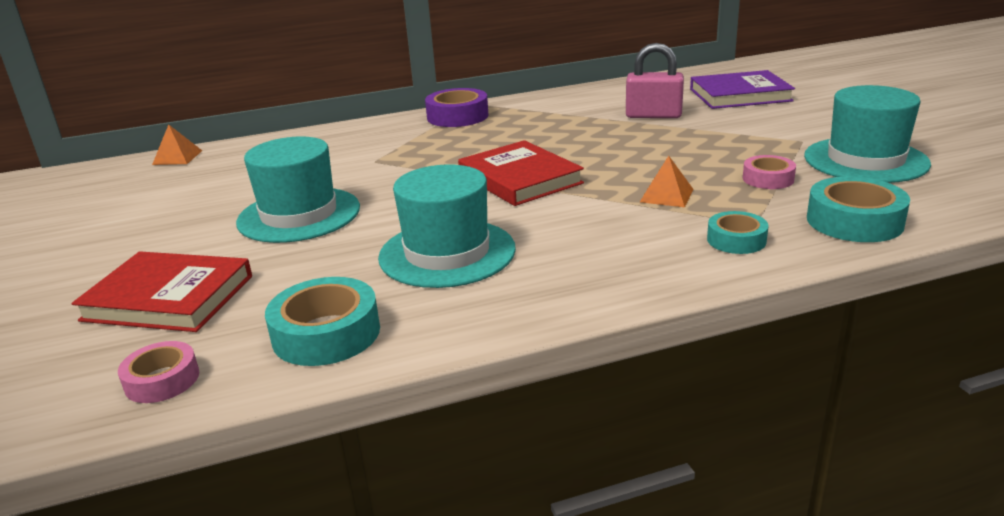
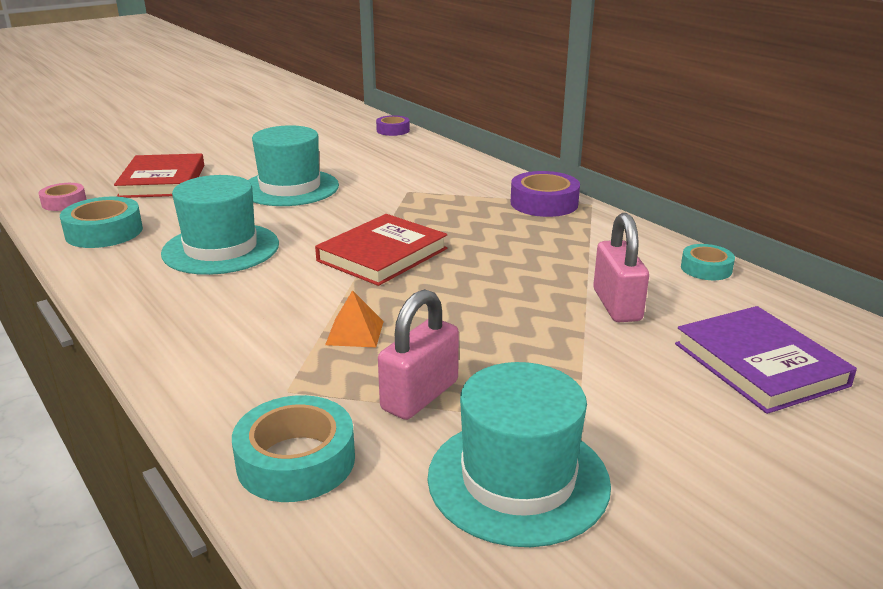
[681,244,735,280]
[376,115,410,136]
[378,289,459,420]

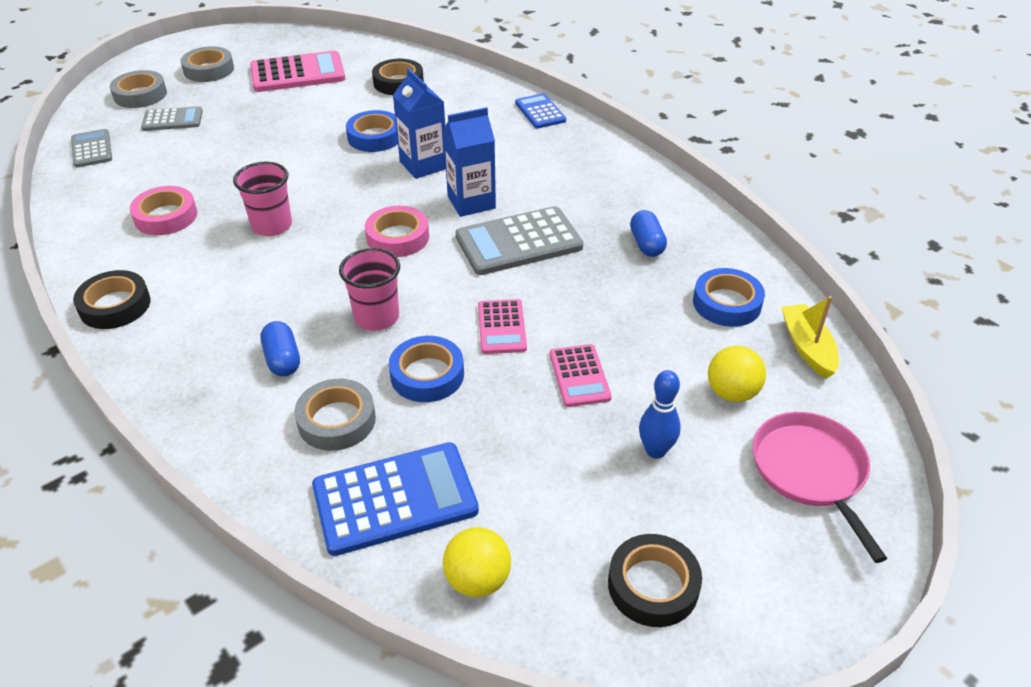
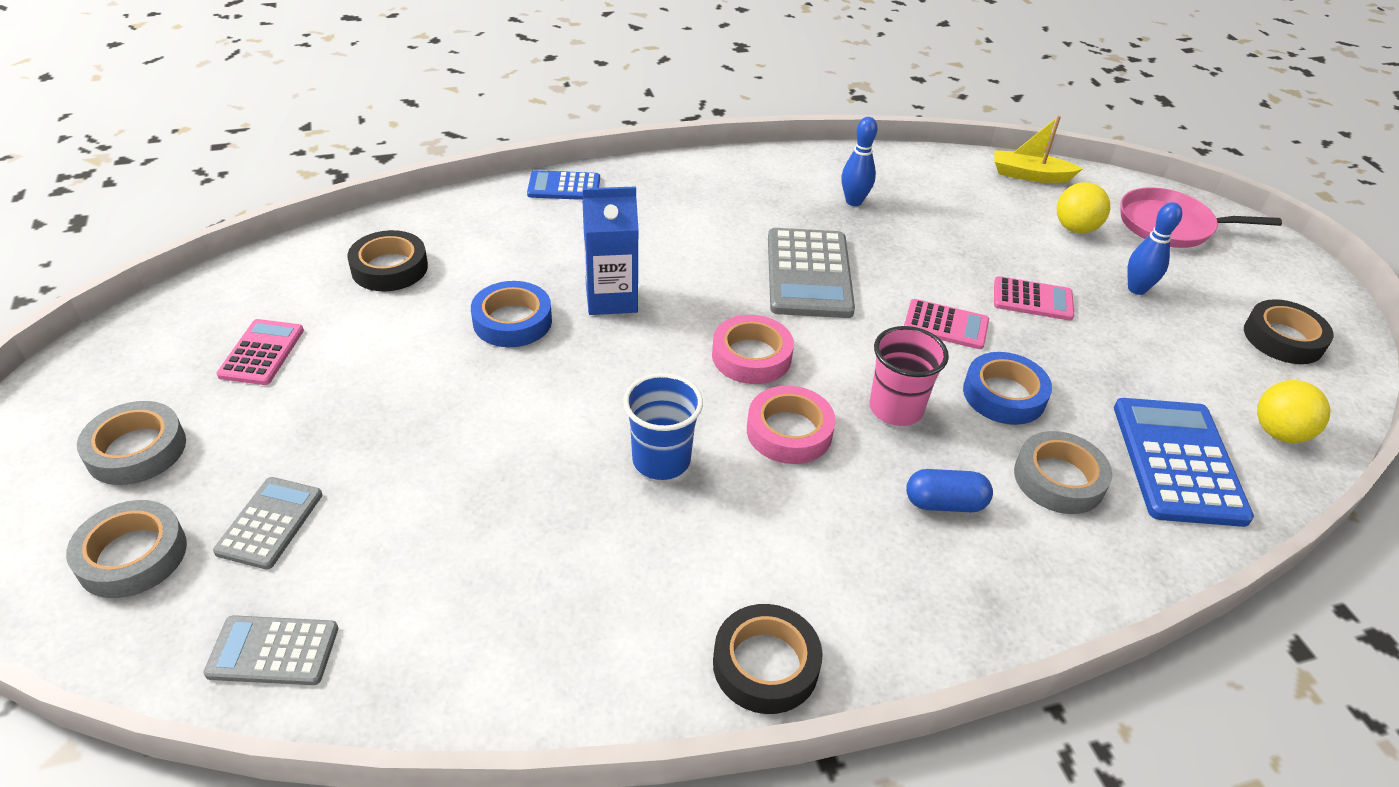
[443,107,496,217] (first image)
[693,268,765,327] (first image)
[747,386,836,464]
[841,117,878,206]
[623,373,703,480]
[217,319,304,385]

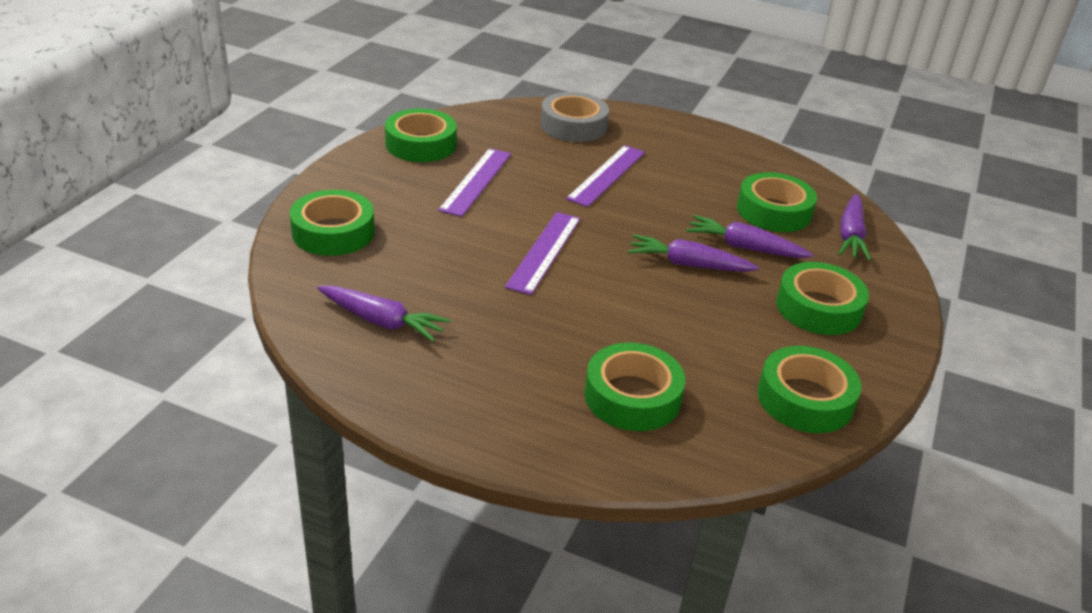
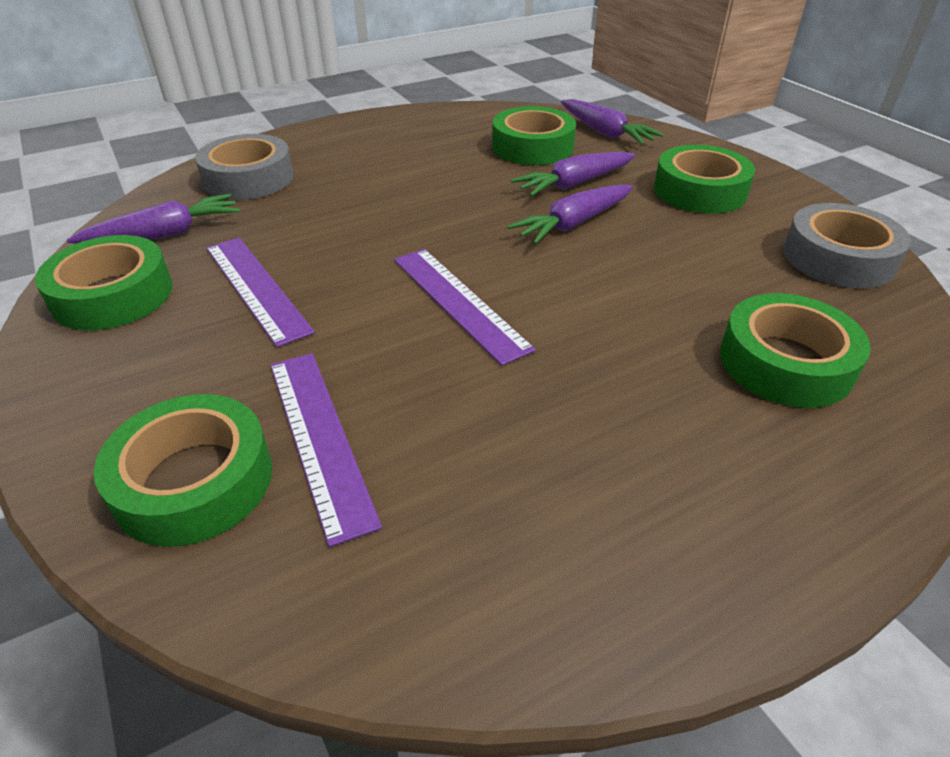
[67,193,240,244]
[270,353,382,547]
[783,203,911,288]

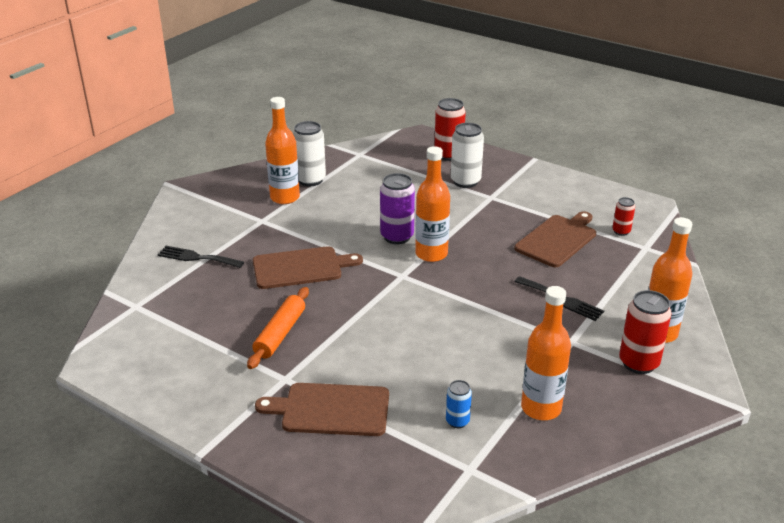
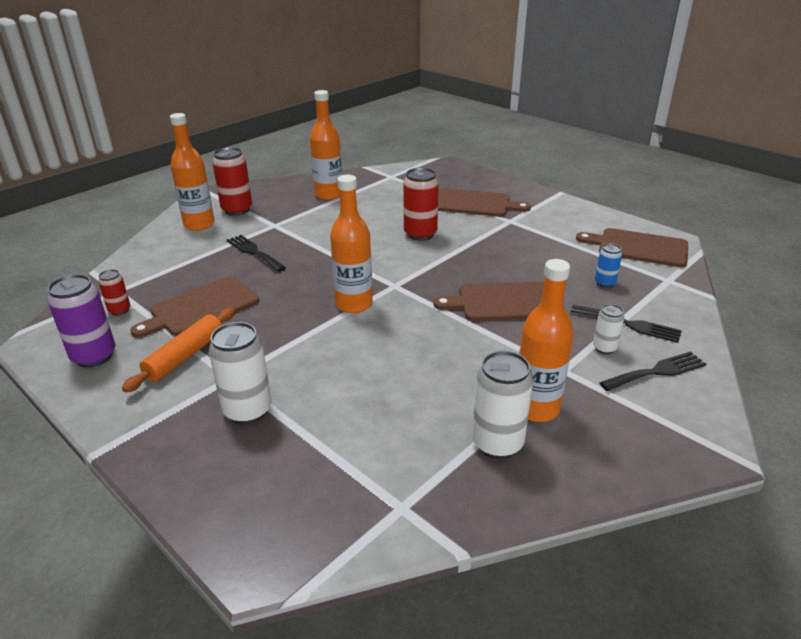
[576,228,688,267]
[593,304,624,354]
[599,351,706,391]
[122,308,235,392]
[48,274,115,368]
[403,168,439,241]
[595,243,622,288]

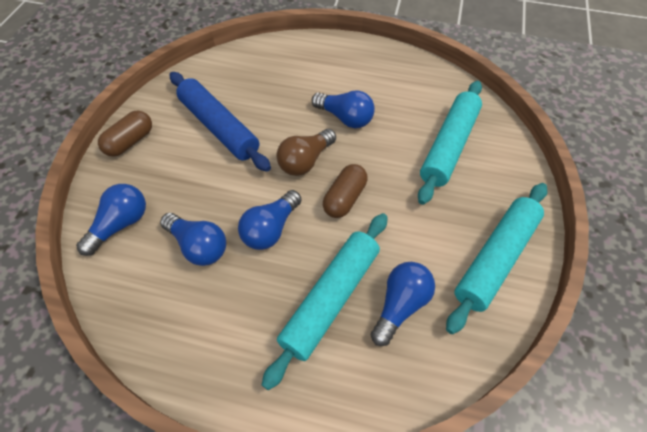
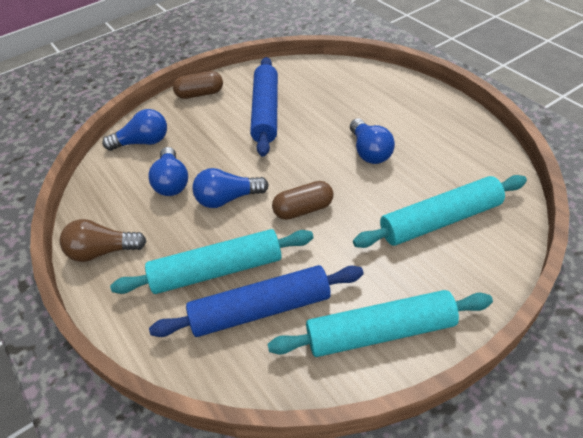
[60,219,147,262]
[149,265,364,337]

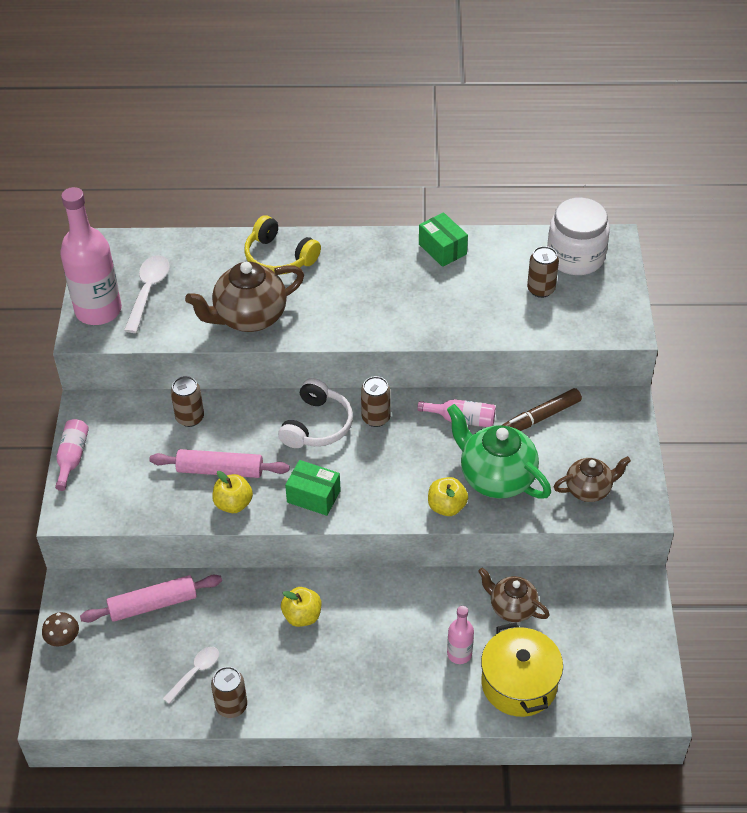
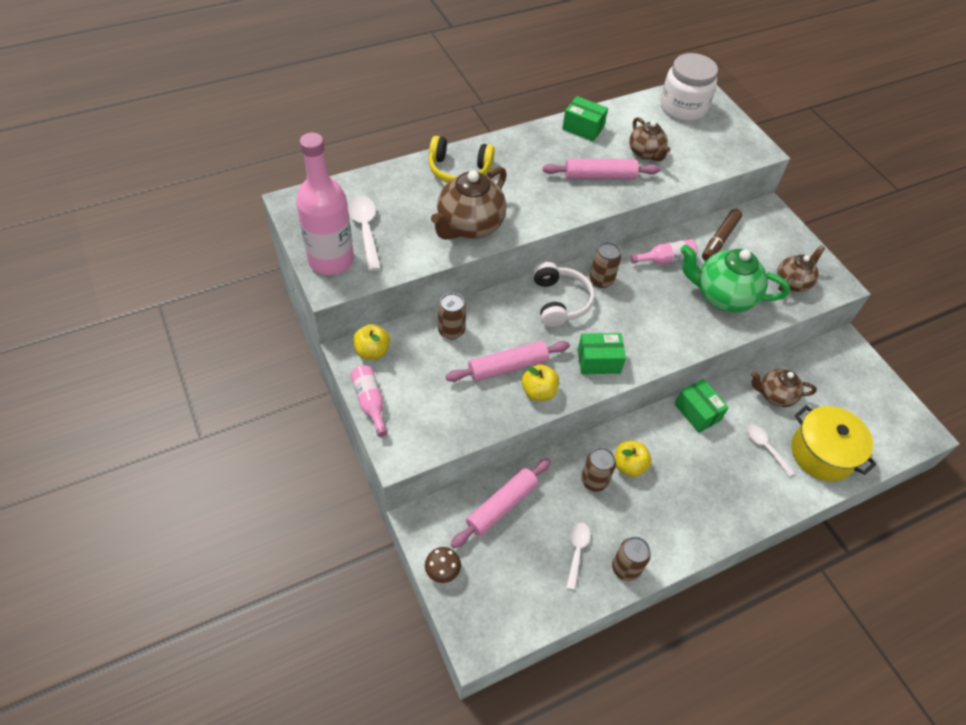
[543,159,660,179]
[629,117,670,161]
[675,379,729,433]
[353,324,390,360]
[581,447,616,492]
[746,424,795,476]

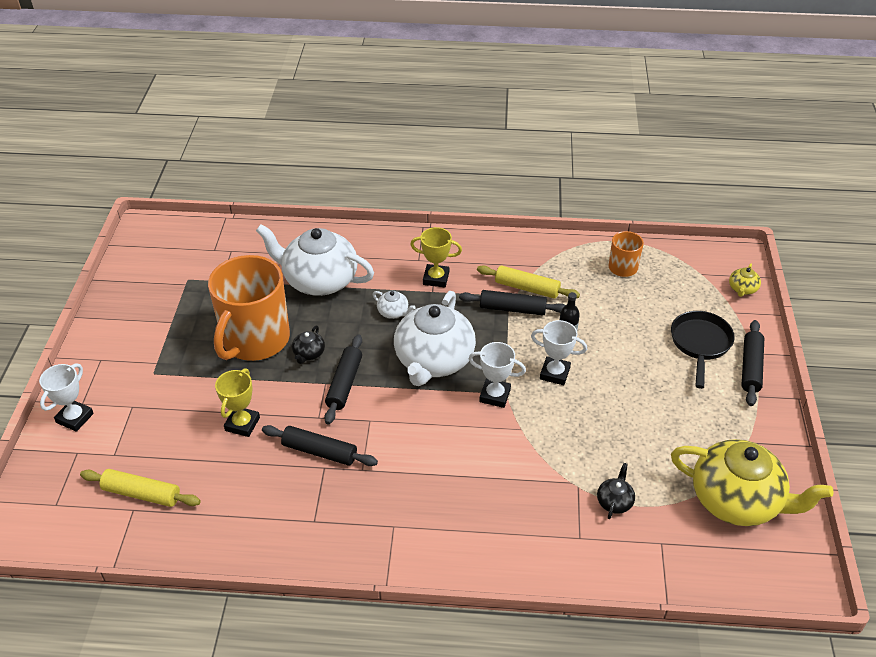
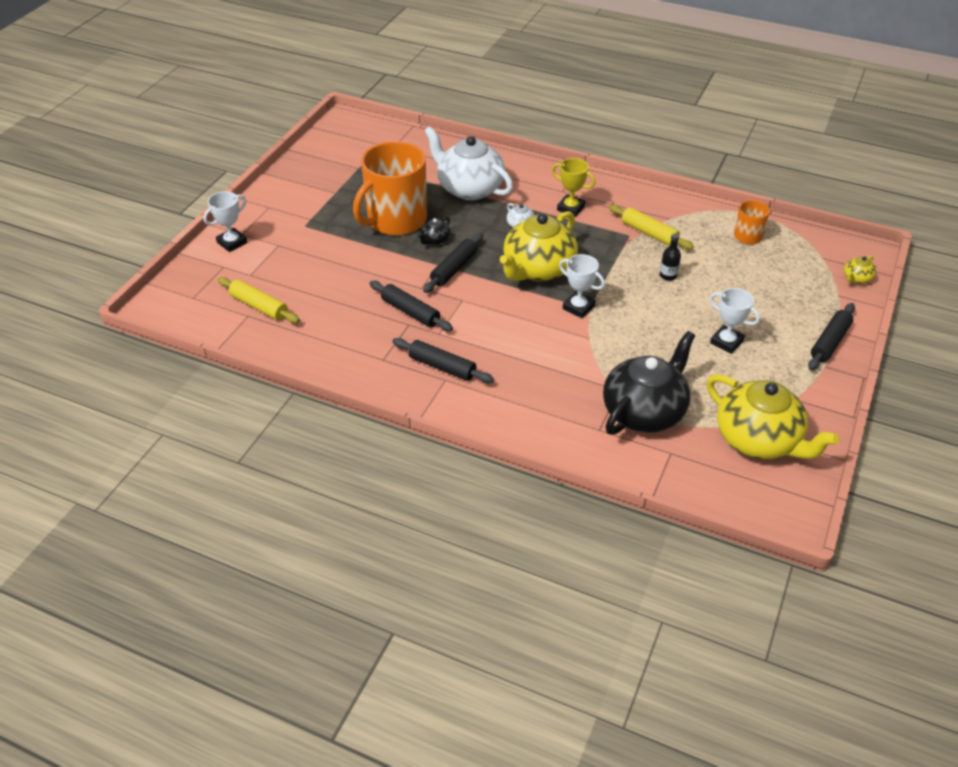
[215,368,260,437] (first image)
[671,311,735,389] (first image)
[392,338,494,383]
[710,288,760,354]
[500,211,578,281]
[603,331,695,435]

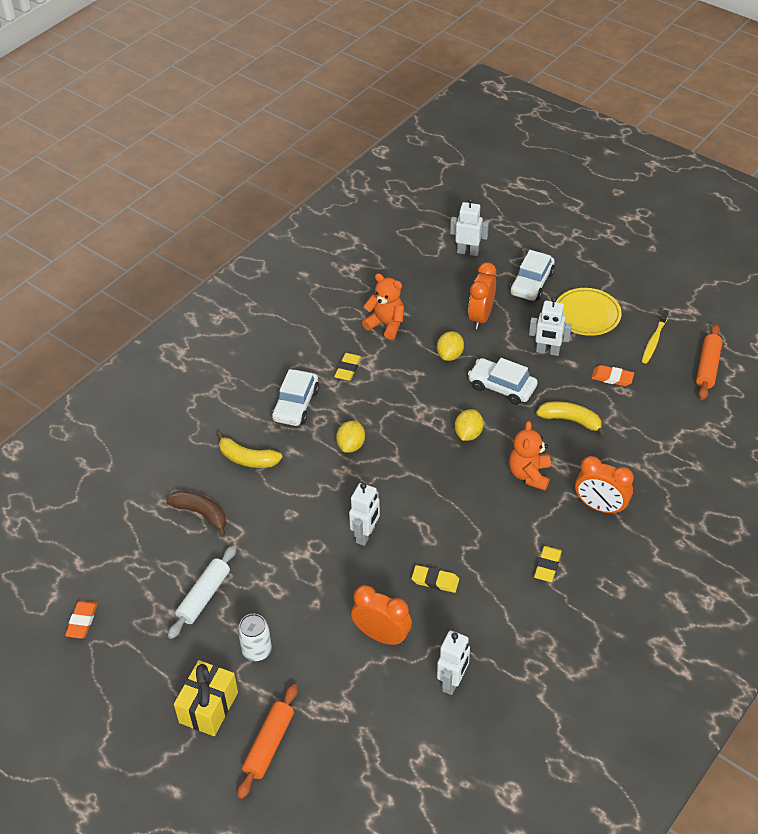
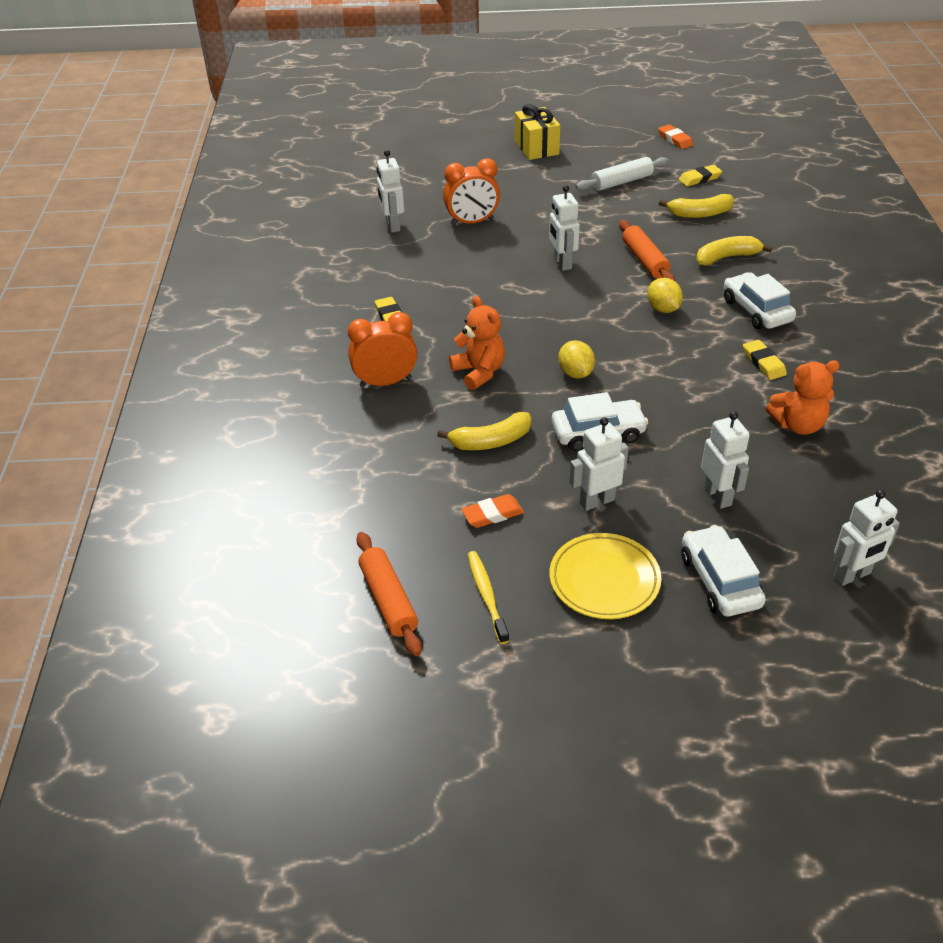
[238,614,272,661] (first image)
[437,331,464,361] (first image)
[619,220,675,281]
[679,165,722,186]
[701,411,750,509]
[659,194,734,218]
[575,157,668,191]

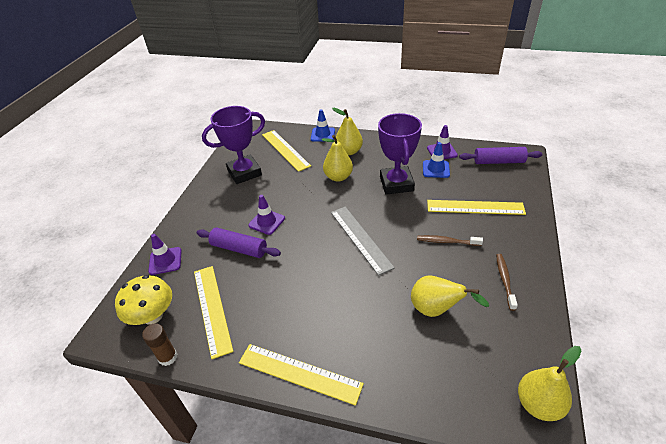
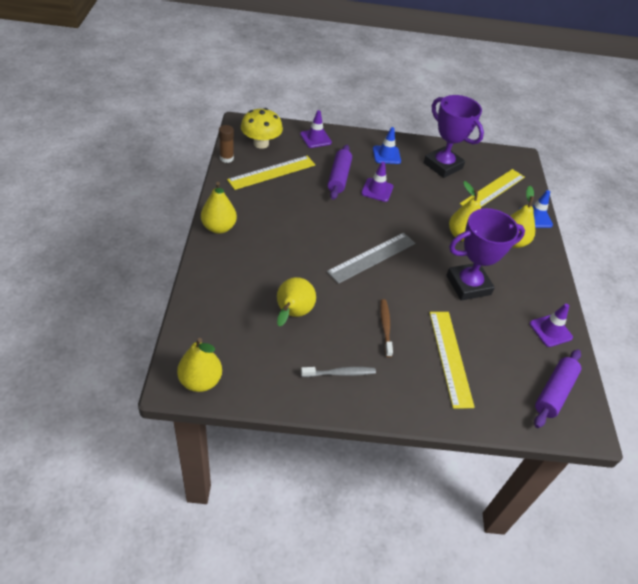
[373,127,401,164]
[201,182,237,234]
[301,367,376,377]
[534,349,581,428]

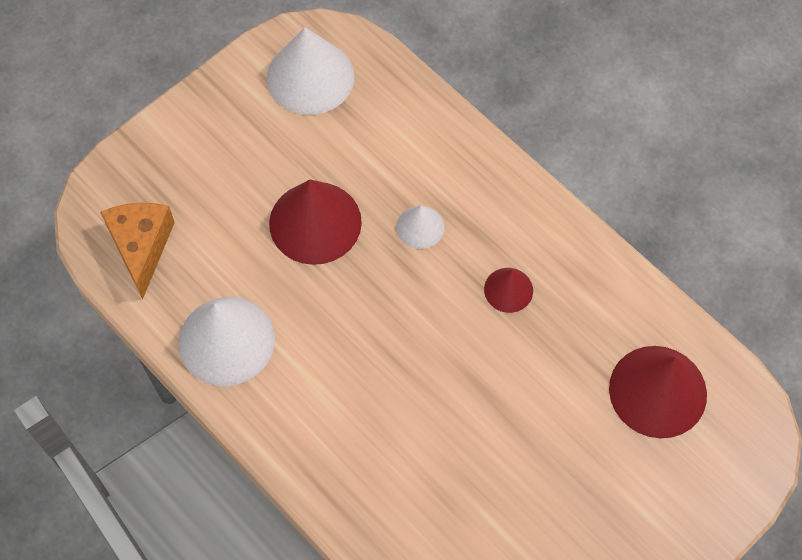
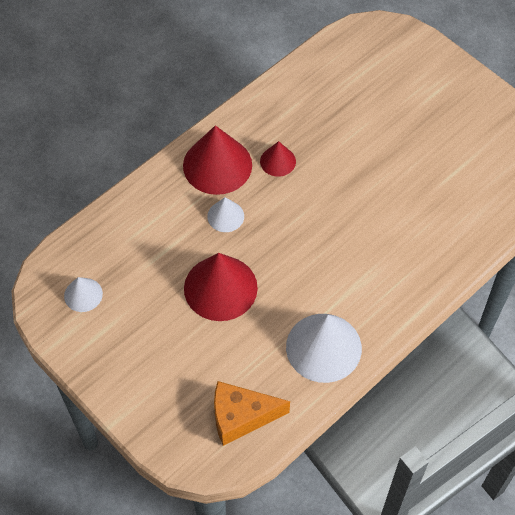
[183,125,252,195]
[64,277,103,312]

